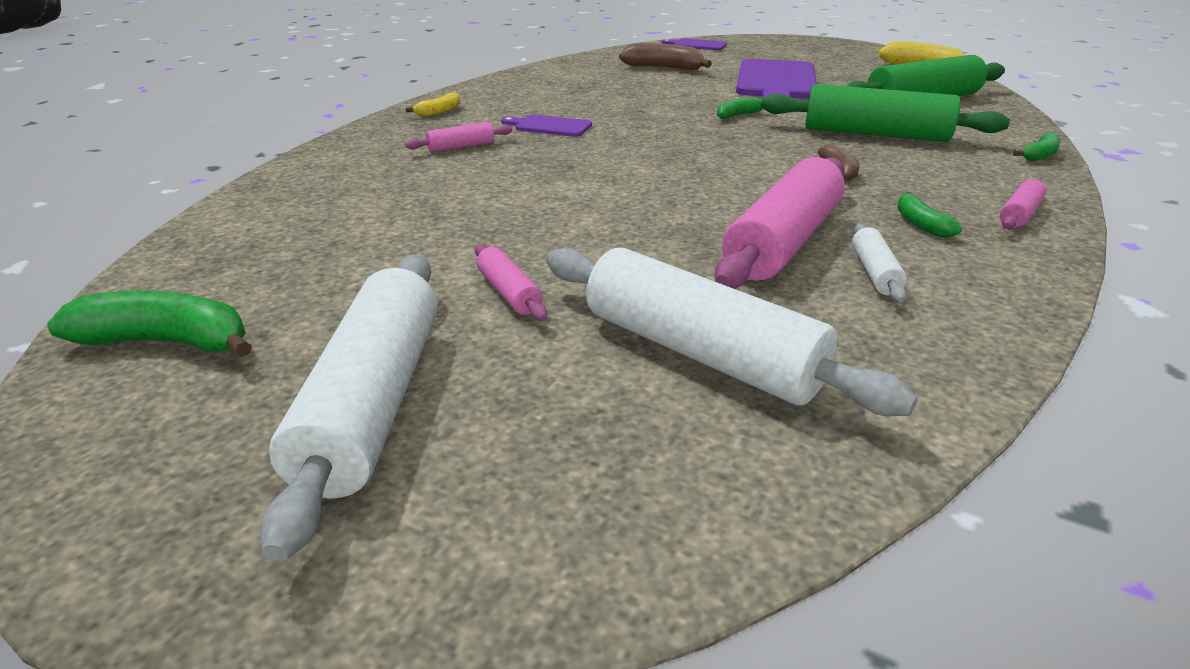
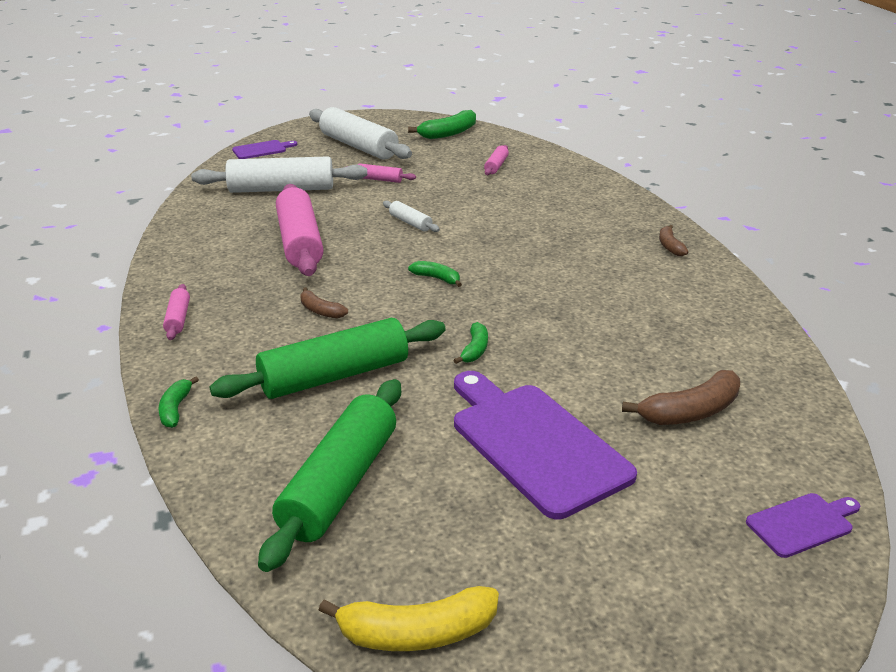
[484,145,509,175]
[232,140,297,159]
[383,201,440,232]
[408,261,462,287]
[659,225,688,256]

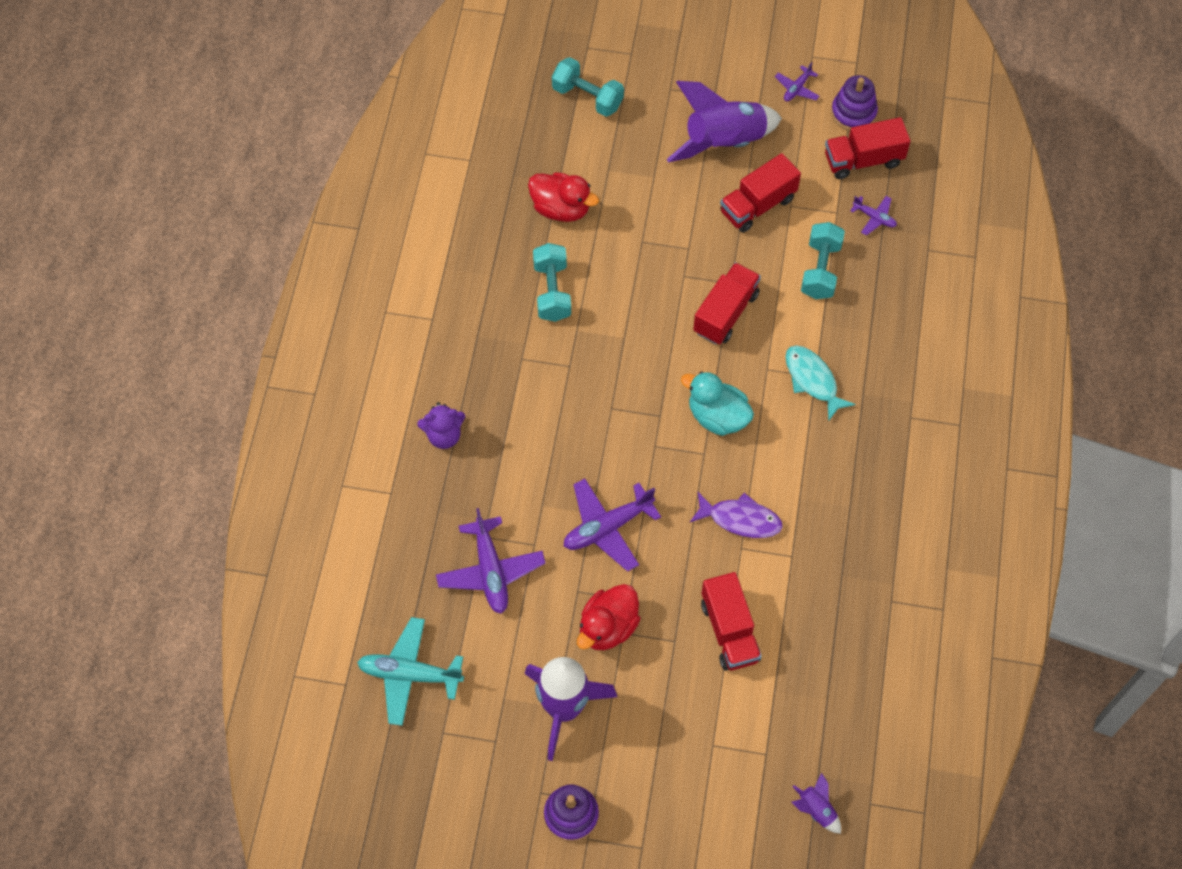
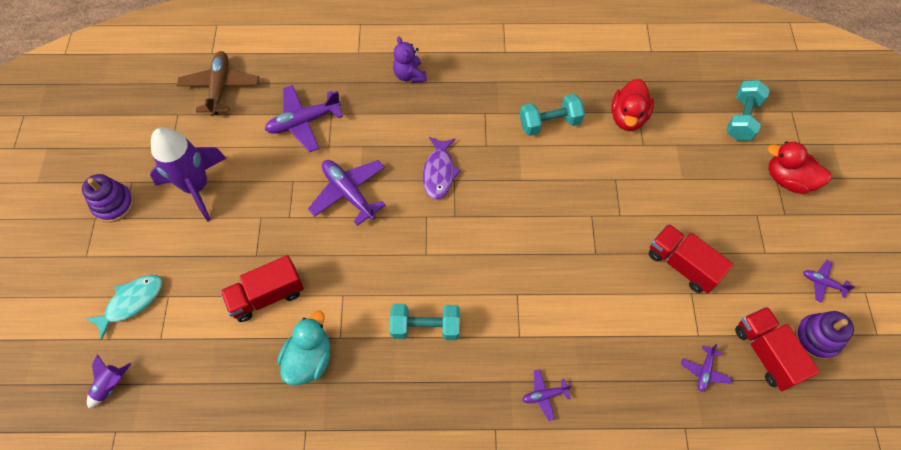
[667,81,782,163] (first image)
[693,262,761,344] (first image)
[522,369,572,421]
[768,141,832,194]
[278,311,330,385]
[423,137,461,200]
[85,275,162,340]
[390,304,460,340]
[177,51,259,116]

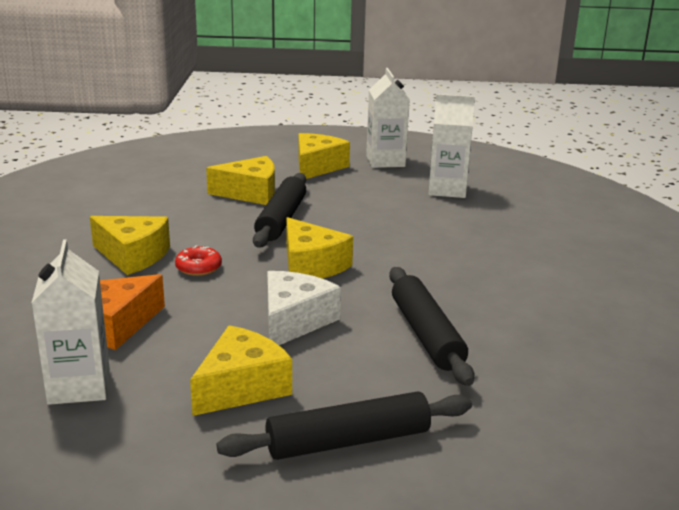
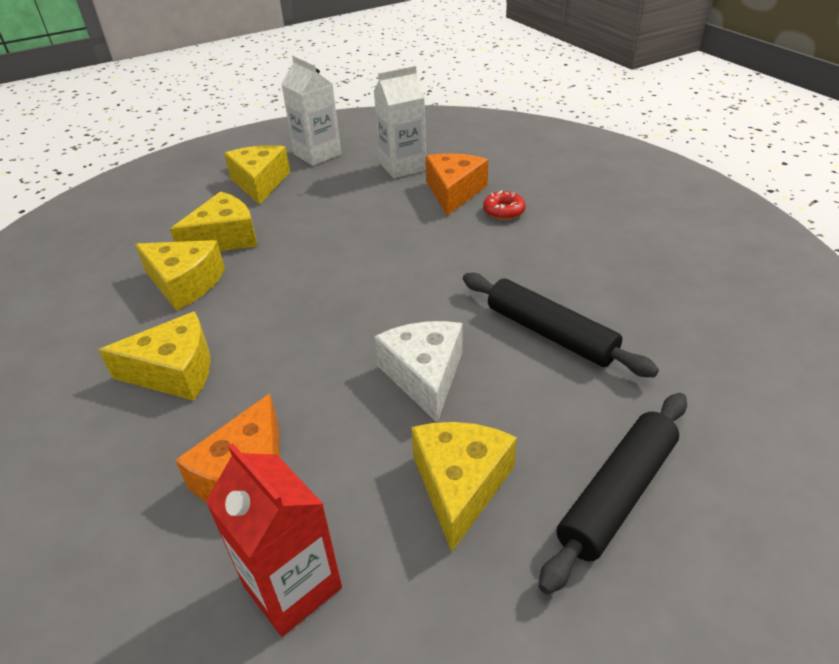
[253,173,306,248] (first image)
[426,153,488,216]
[483,190,526,220]
[135,240,225,311]
[206,443,342,637]

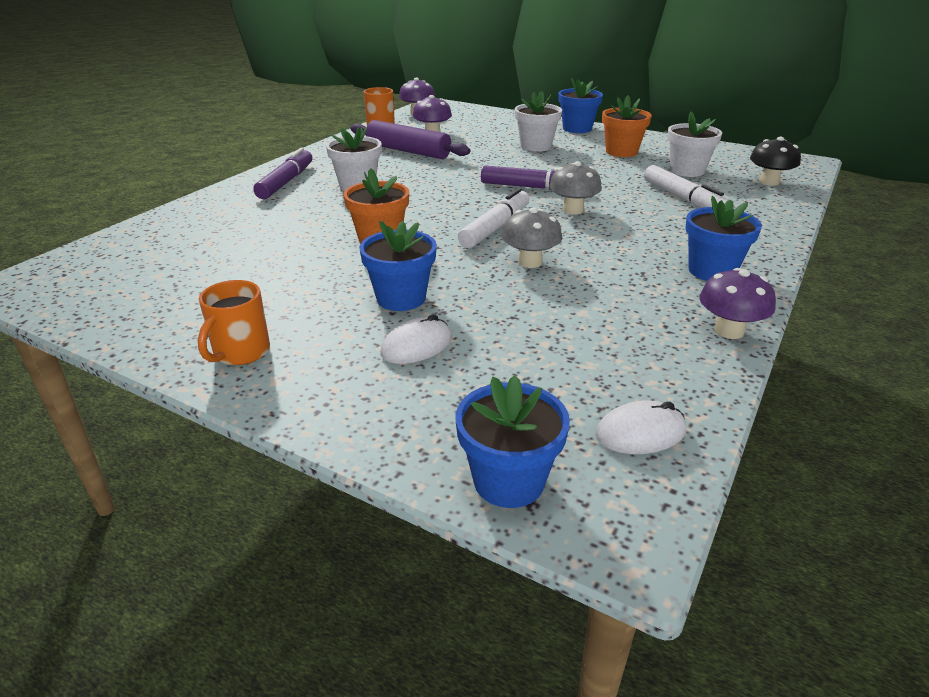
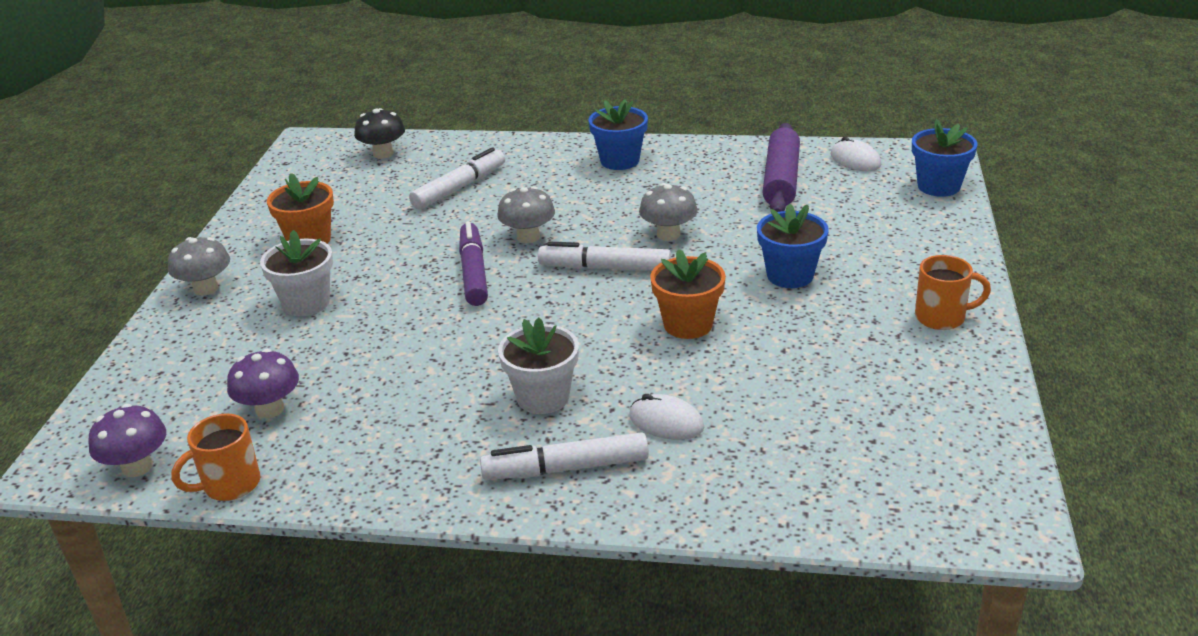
[667,111,722,177] (first image)
[699,268,776,339] (first image)
[763,123,800,212]
[629,394,704,440]
[168,237,230,295]
[480,432,649,480]

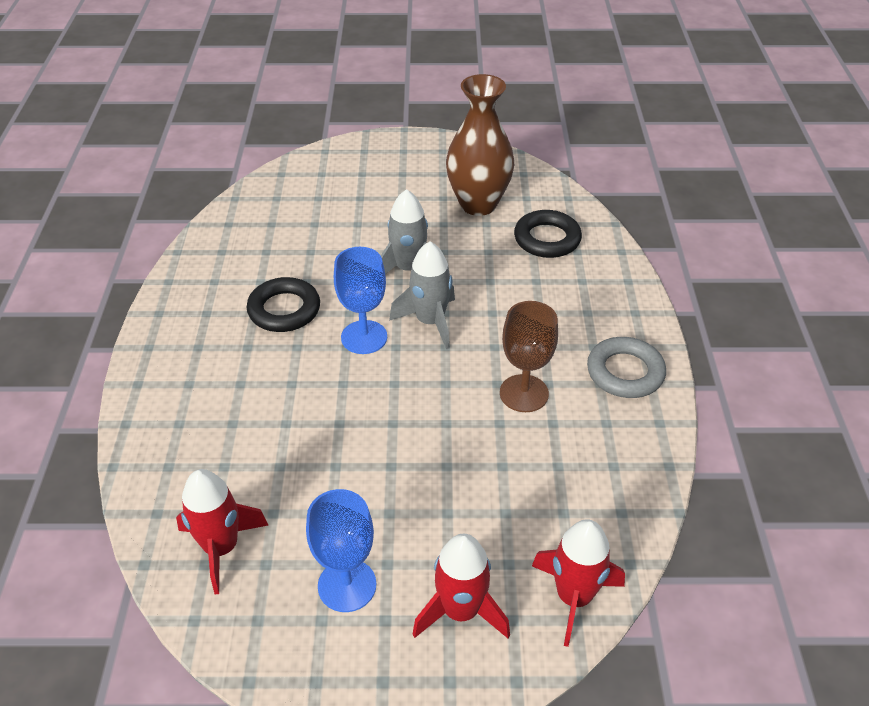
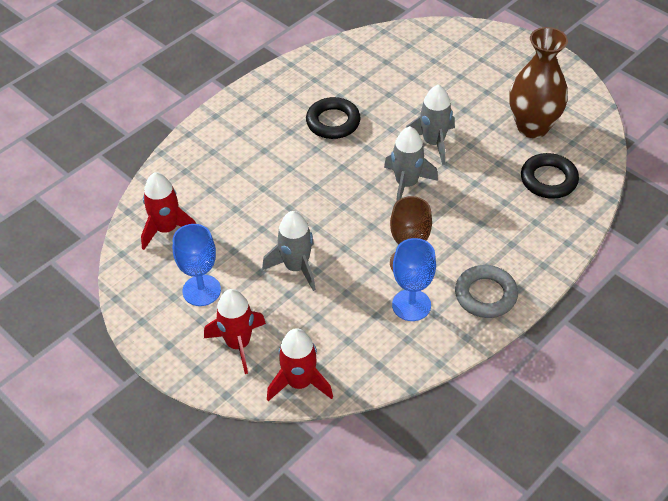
[262,211,316,291]
[392,238,436,321]

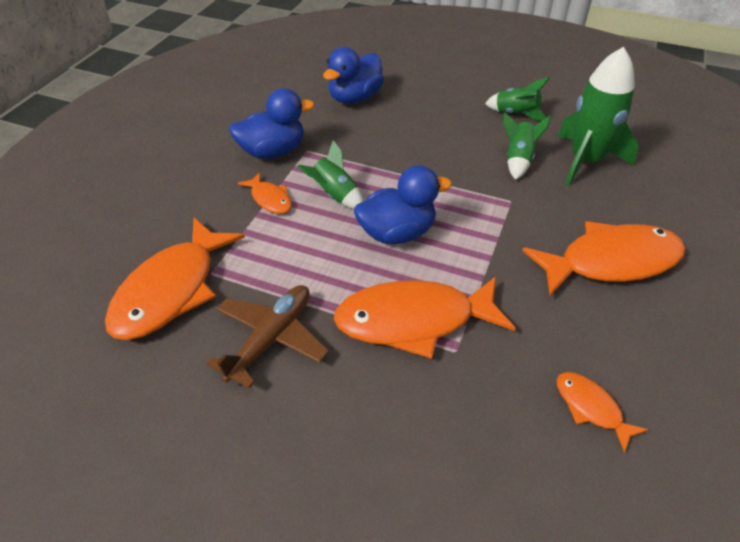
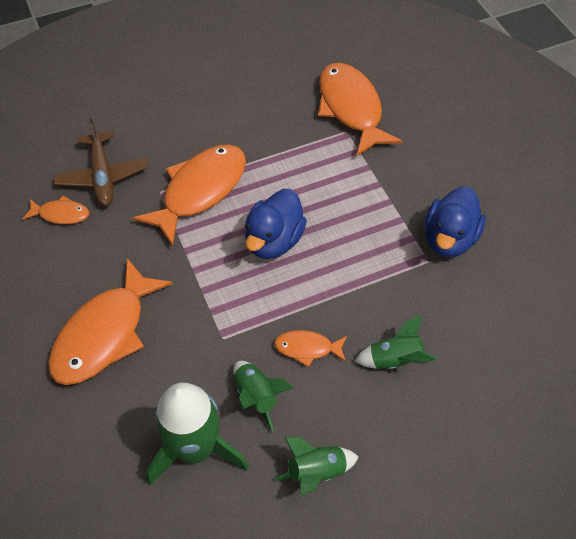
[323,47,384,104] (first image)
[53,118,148,206]
[274,330,347,367]
[355,315,436,369]

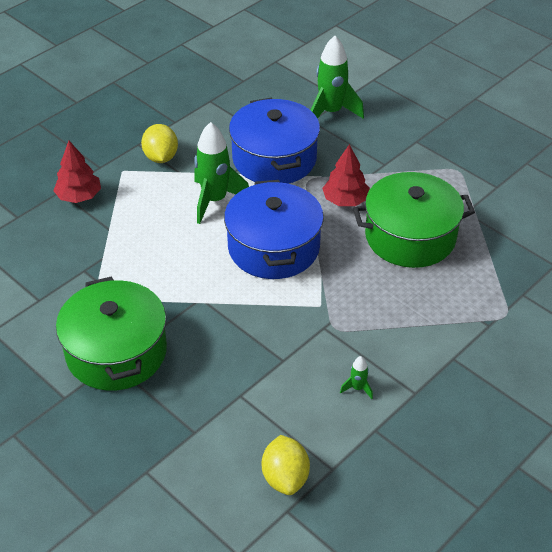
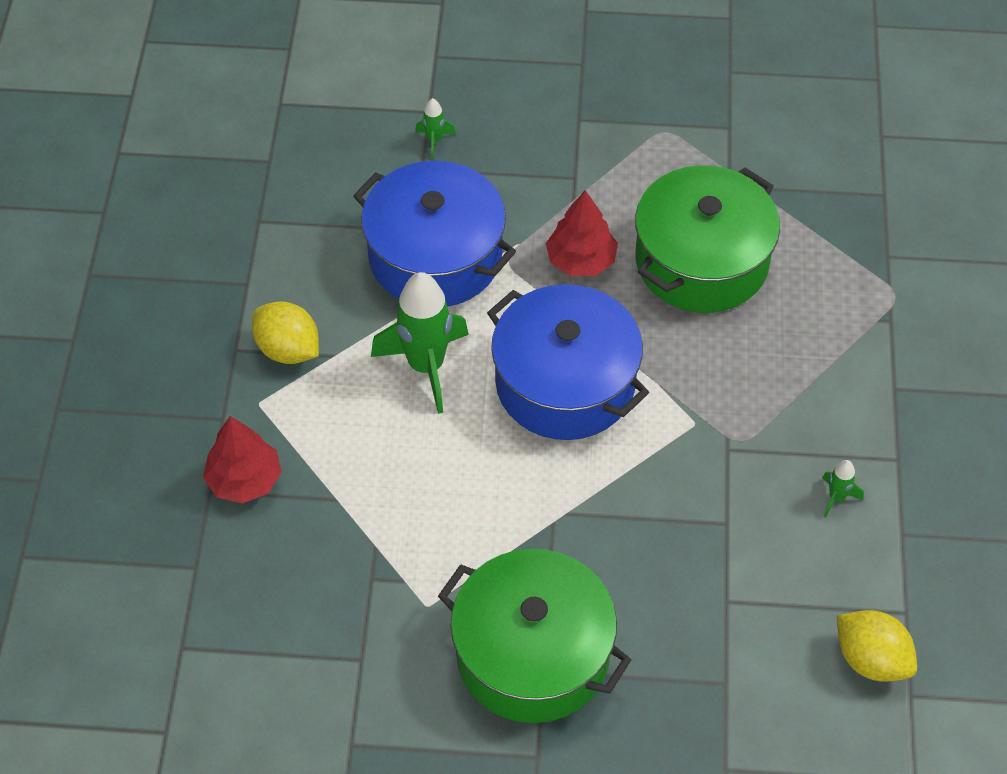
[415,98,456,159]

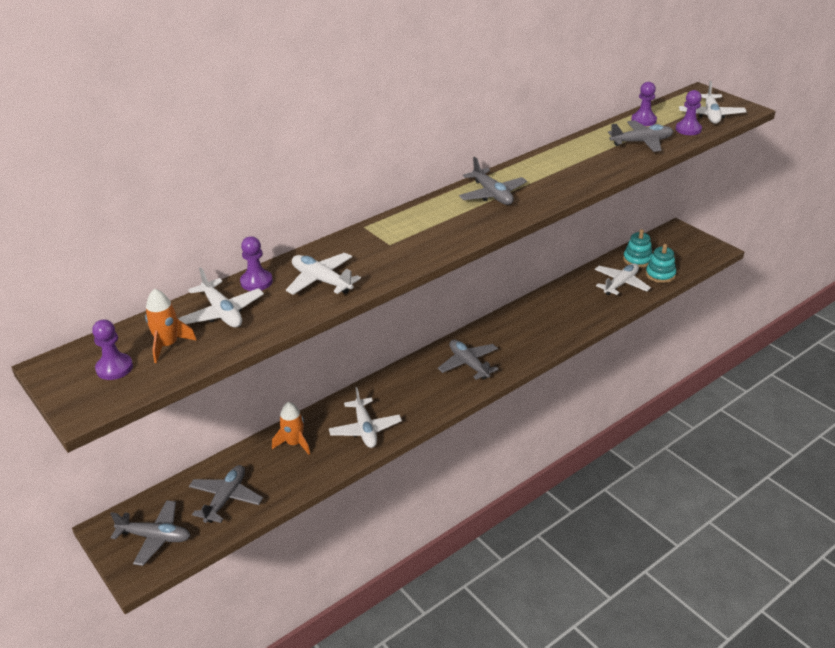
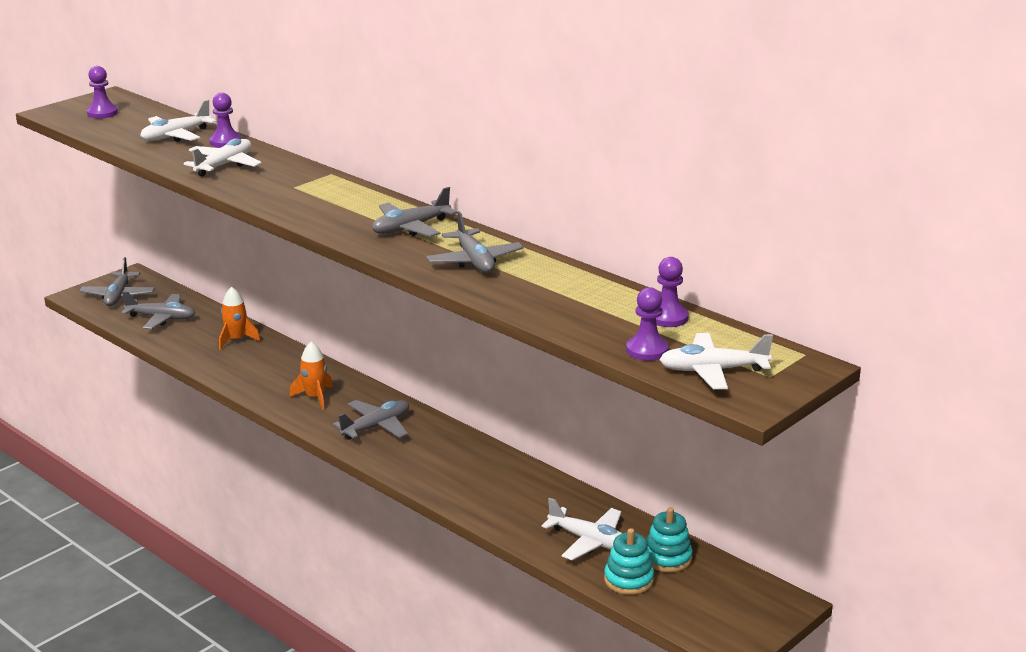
[329,387,402,448] (first image)
[289,341,333,410]
[426,211,524,273]

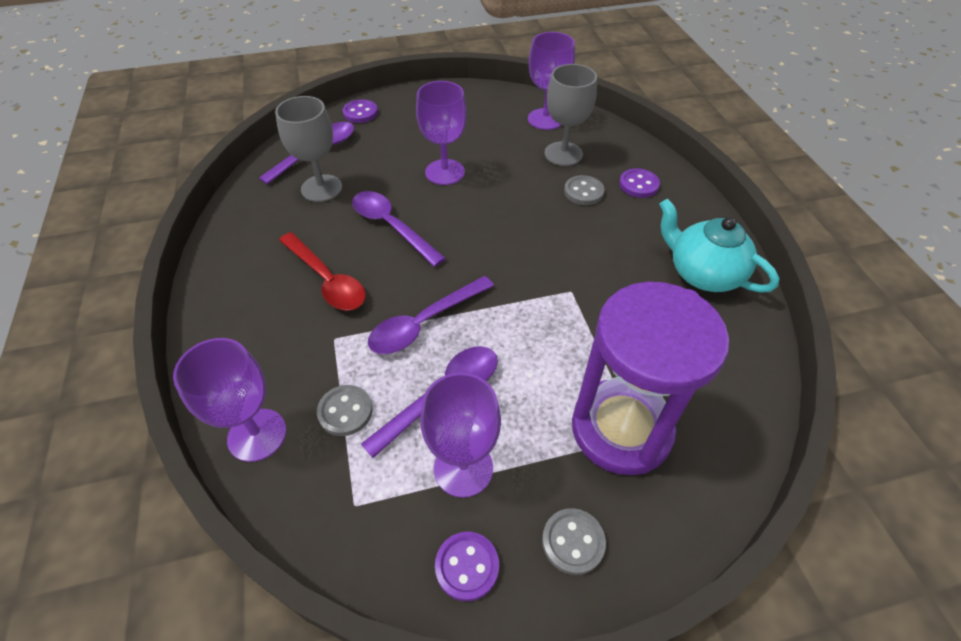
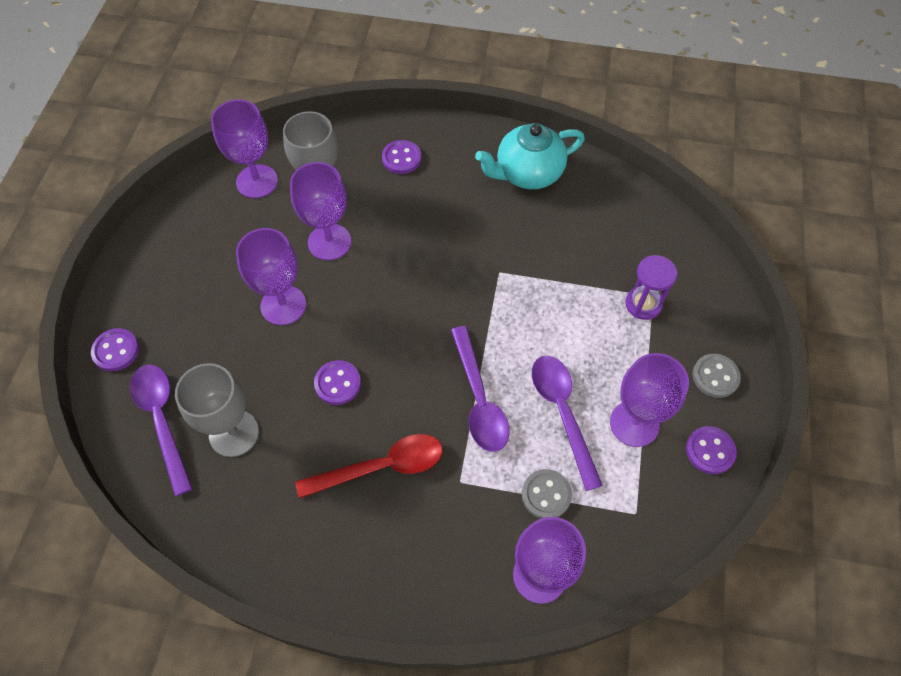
[564,175,605,205] (first image)
[290,162,351,260]
[314,360,361,405]
[625,255,678,320]

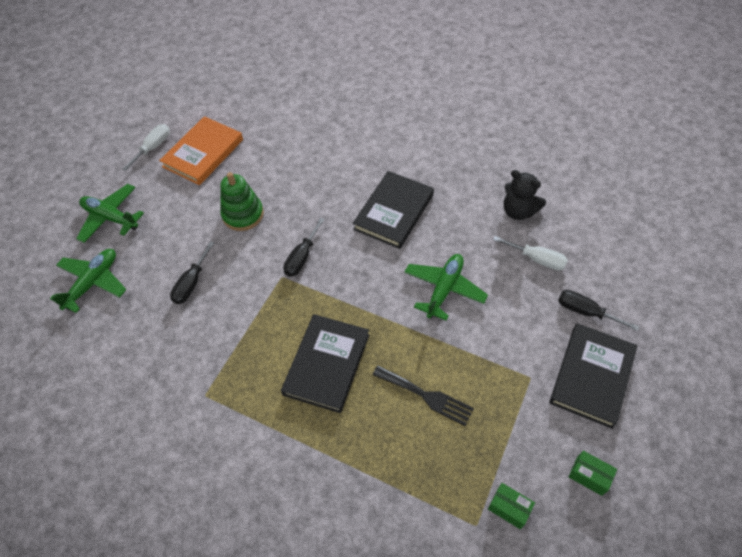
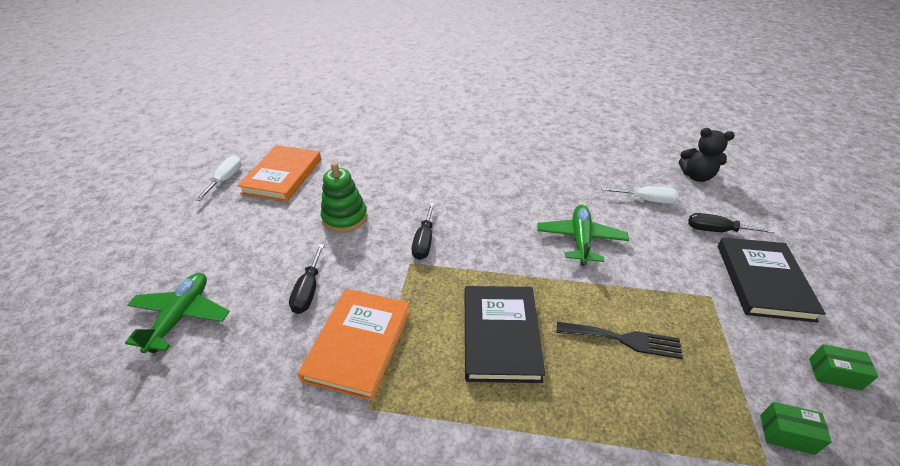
[76,184,144,243] (first image)
[353,171,434,249] (first image)
[298,289,410,401]
[679,128,735,182]

